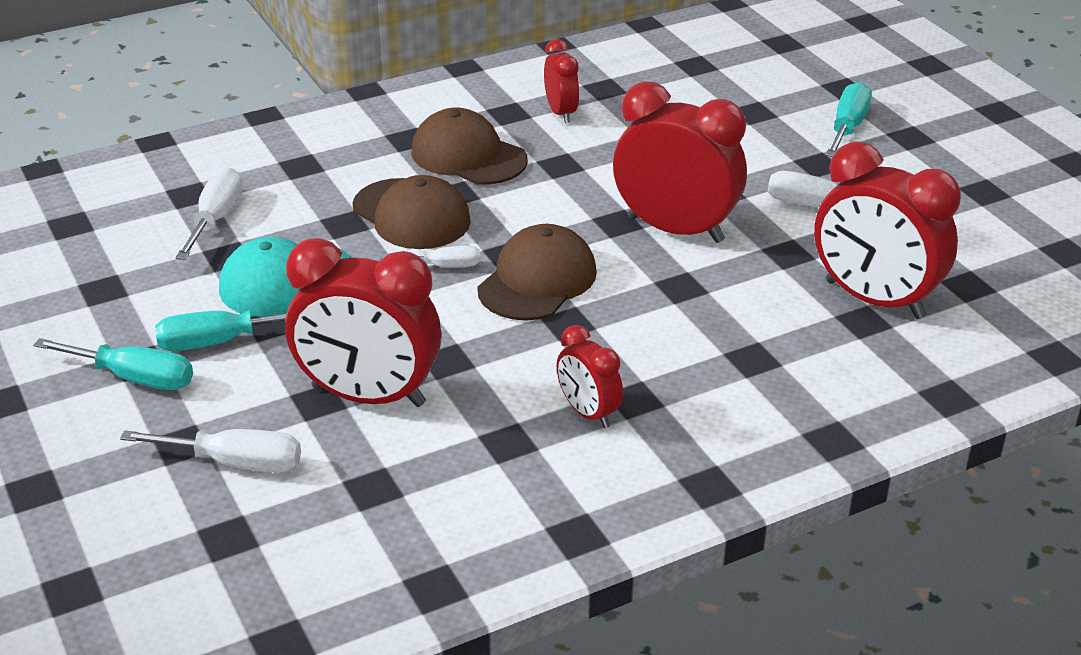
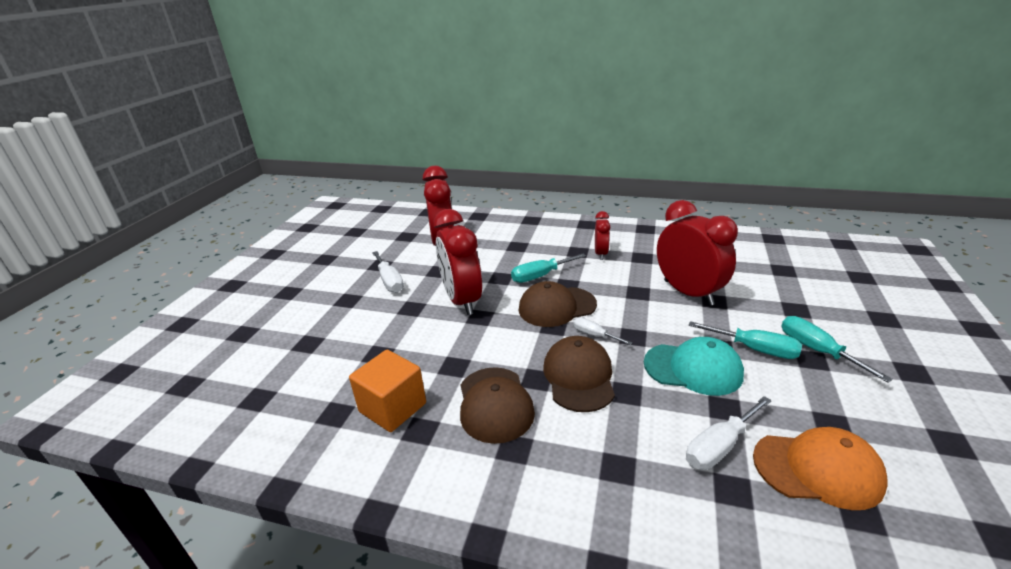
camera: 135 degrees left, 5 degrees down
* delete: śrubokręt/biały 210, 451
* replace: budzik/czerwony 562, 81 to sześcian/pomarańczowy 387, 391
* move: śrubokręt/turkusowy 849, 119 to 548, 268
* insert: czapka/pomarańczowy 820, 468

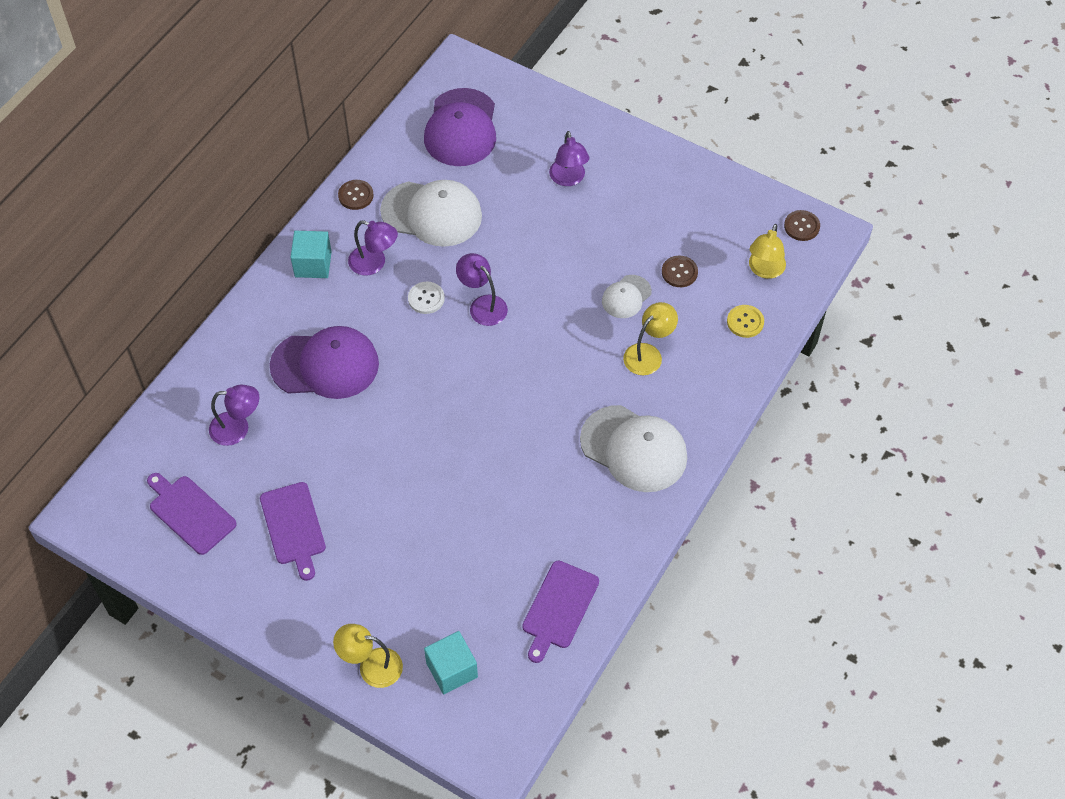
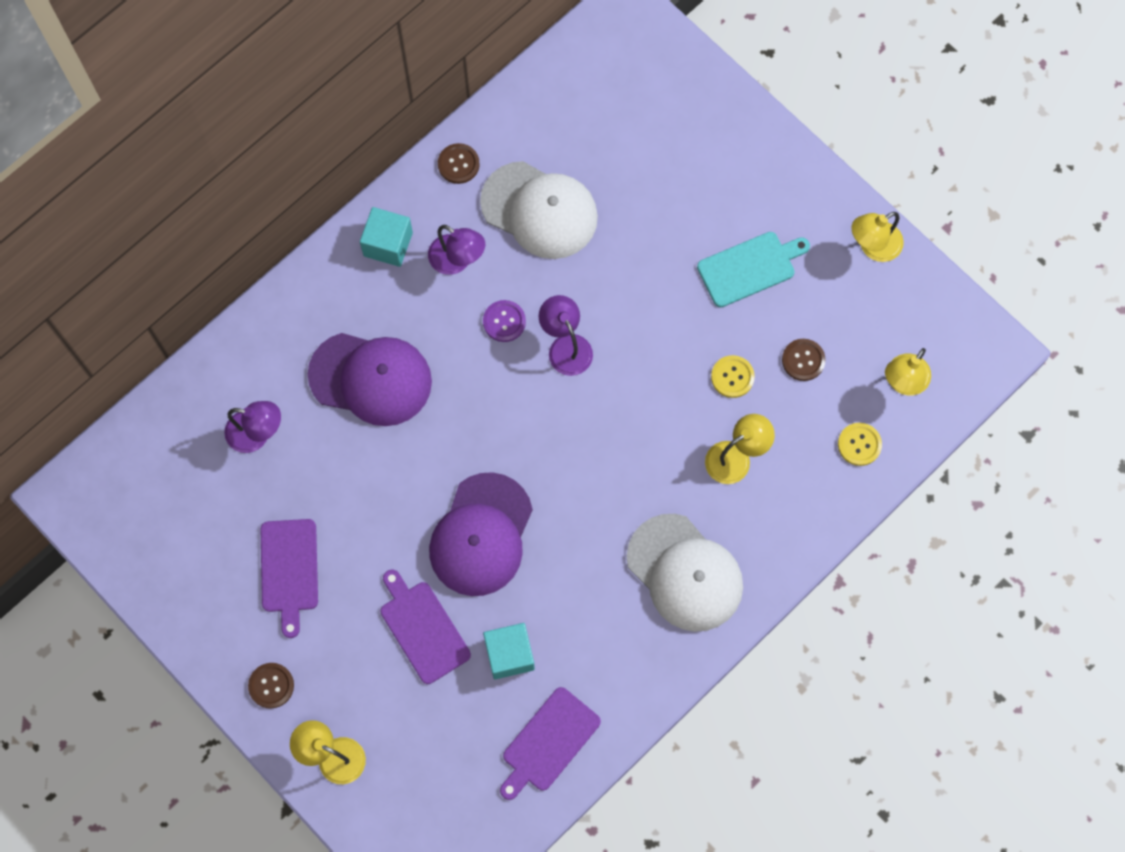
camera: 15 degrees right, 15 degrees up
* move: deska do krojenia/fioletowy 192, 514 to 425, 627
* recolor: guzik/biały 426, 298 to guzik/fioletowy 504, 321
* move: czapka/fioletowy 460, 127 to 481, 534
* move: sześcian/turkusowy 451, 662 to 509, 651
* delete: lampka/fioletowy 569, 158
* replace: czapka/biały 627, 296 to guzik/żółty 733, 376
* move: guzik/brązowy 802, 225 to 271, 686
* insert: deska do krojenia/turkusowy 753, 269
* insert: lampka/żółty 877, 237

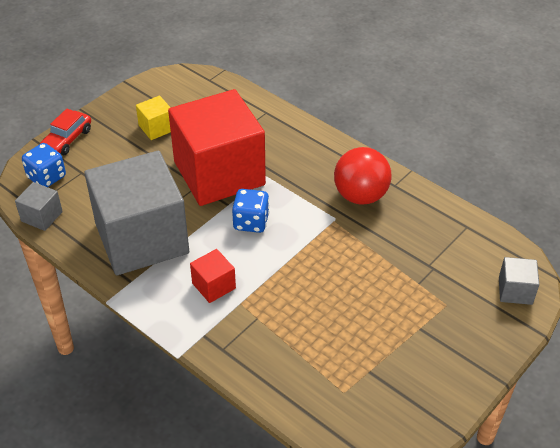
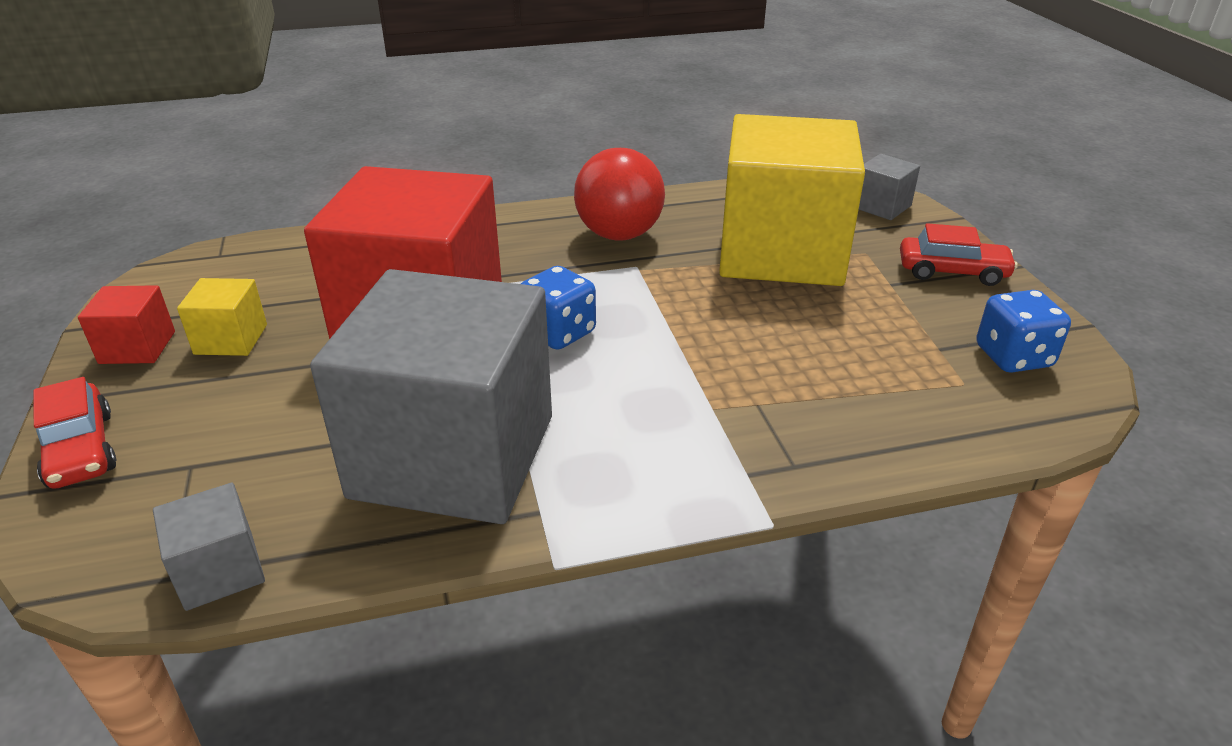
camera: 55 degrees left, 10 degrees down
* move: kostka do gry/niebieski 44, 165 to 1023, 331
* move: sześcian/czerwony 213, 276 to 126, 324
* insert: sześcian/żółty 792, 200
* insert: samochód/czerwony 958, 254

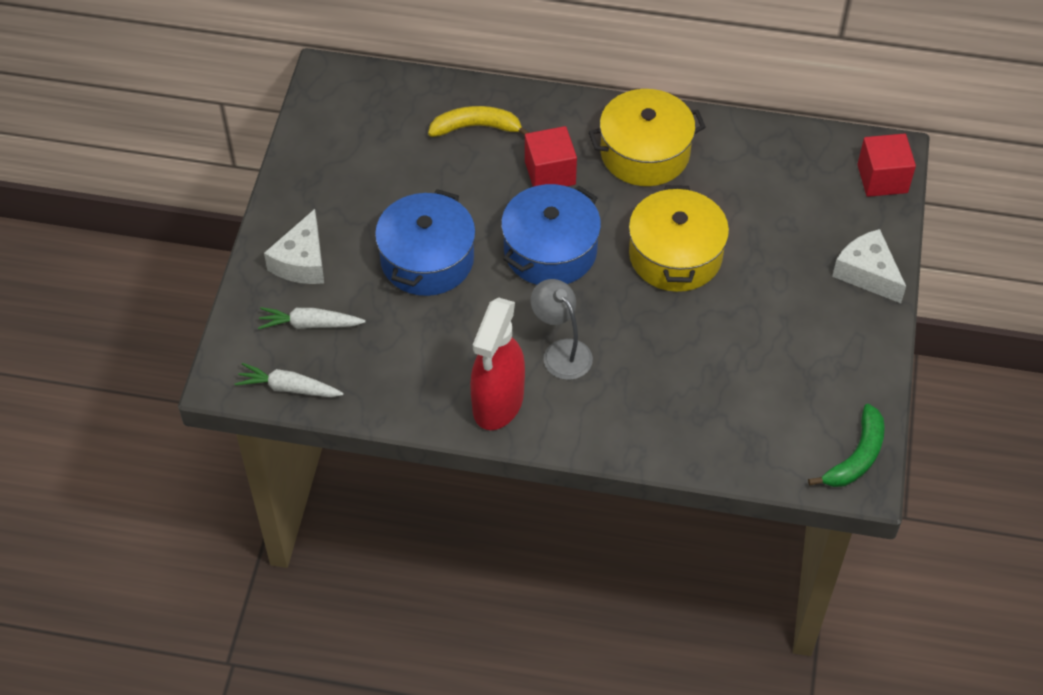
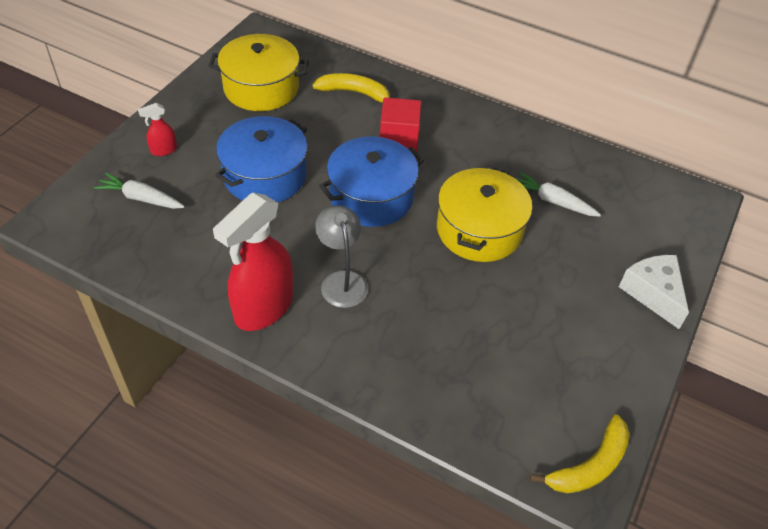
camera: 15 degrees right, 5 degrees down
* move: marchewka/biały 289, 380 to 558, 194
* replace: ser/biały 294, 246 to spryskiwacz/czerwony 157, 129
* move: garnek/żółty 647, 137 to 259, 72
* recolor: banan/zielony 846, 445 to banan/żółty 580, 454
* delete: sześcian/czerwony 886, 165

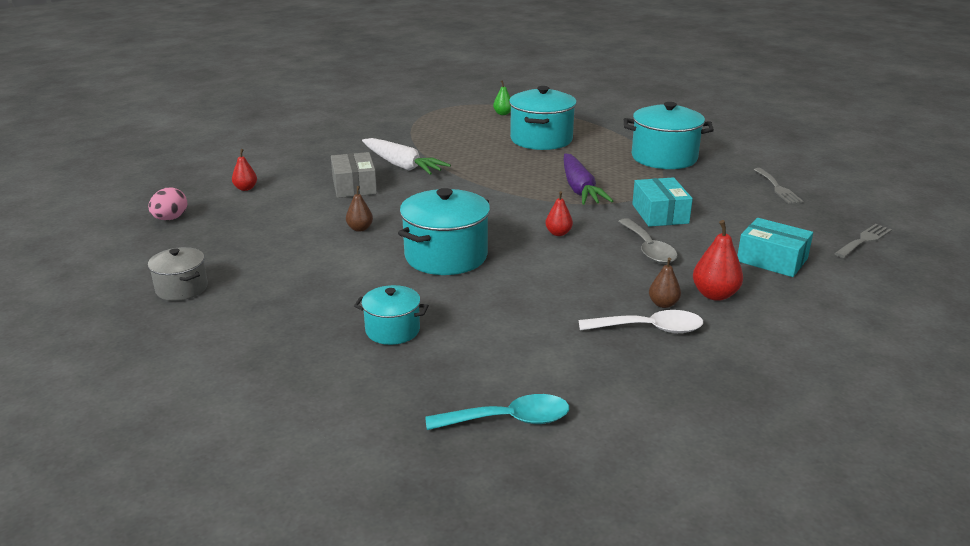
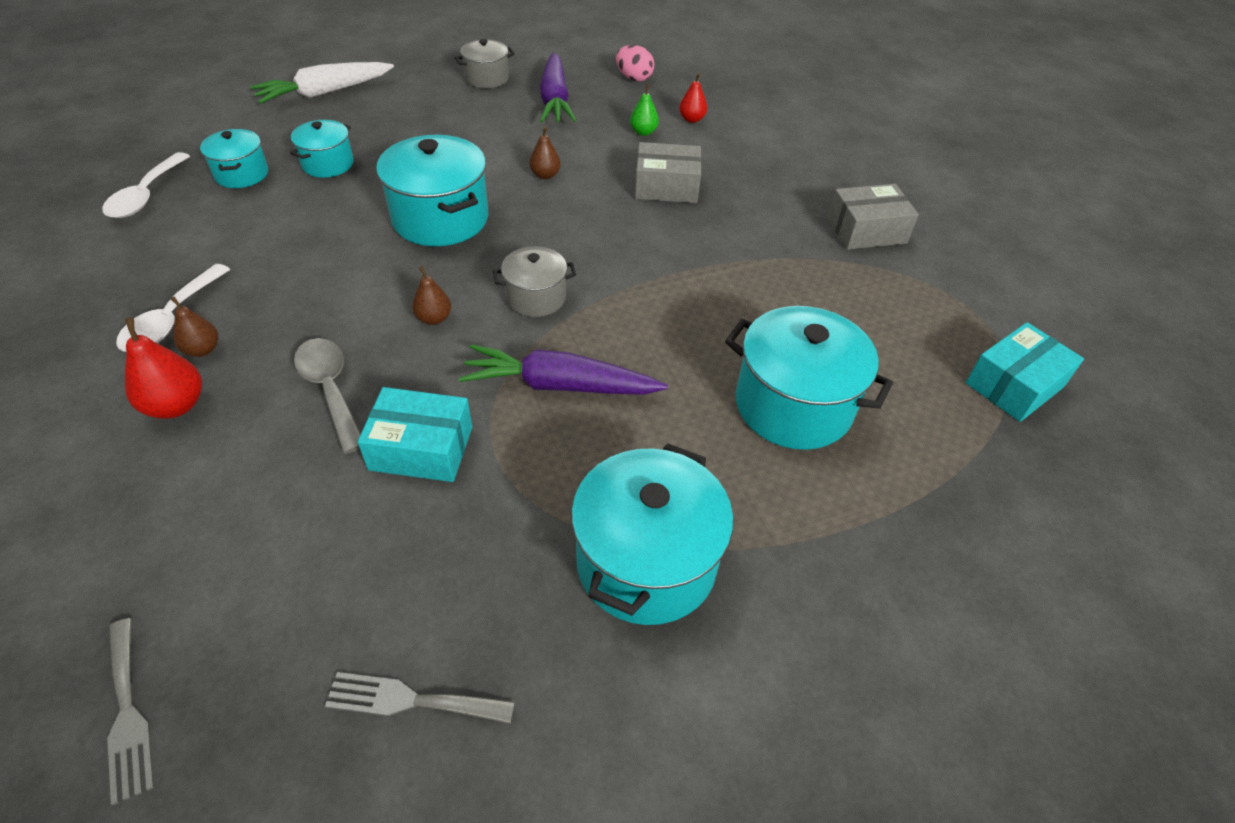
camera: 105 degrees right, 20 degrees up
* move: marchewka/biały 406, 156 to 322, 83
* recolor: łyżka/turkusowy 497, 412 to łyżka/biały 146, 185
* move: gruszka/zielony 502, 97 to 644, 110
* recolor: gruszka/czerwony 559, 213 to gruszka/brązowy 431, 295
* rotate: łyżka/szary 648, 241 = 327, 396 60 degrees clockwise
* move: pudełko/turkusowy 775, 247 to 1025, 372
* insert: garnek/turkusowy 234, 158
* insert: garnek/szary 534, 281
* insert: marchewka/fioletowy 558, 87
* insert: pudełko/szary 873, 217

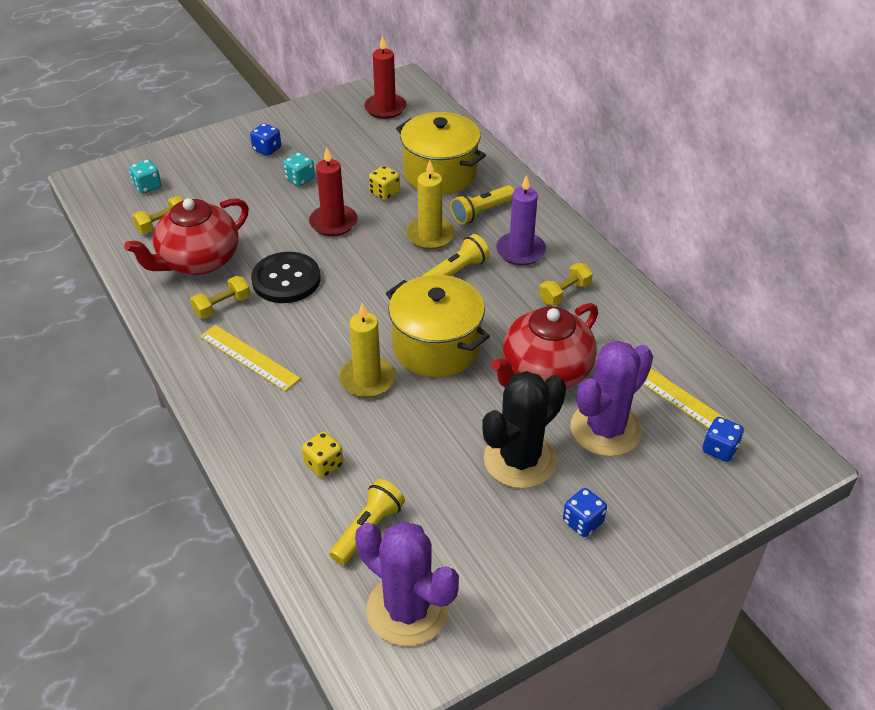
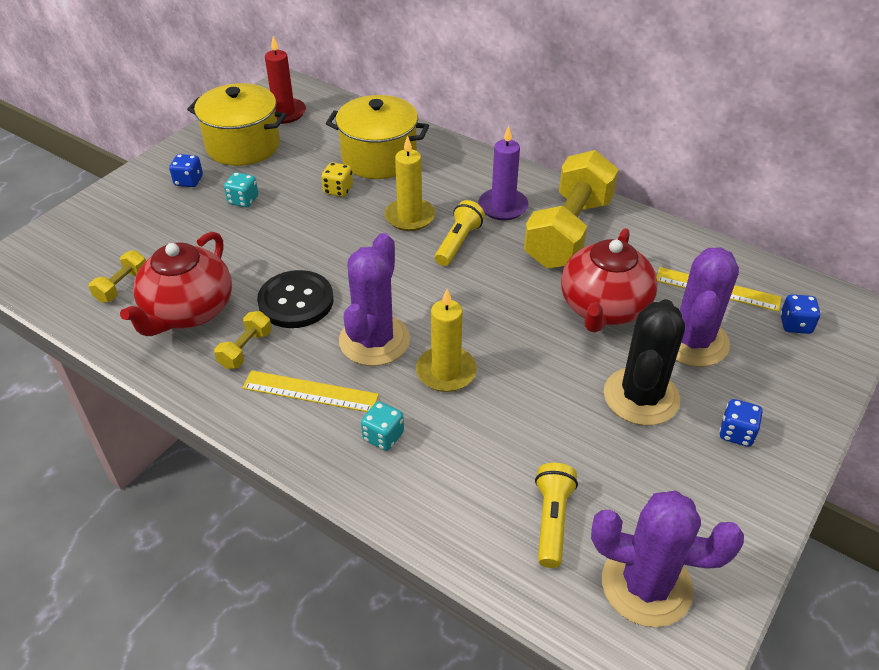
camera: 25 degrees left, 0 degrees up
* move: kostka do gry/turkusowy 145, 176 to 382, 426
* delete: kostka do gry/żółty 322, 455
* delete: świeca/czerwony 333, 191
* move: garnek/żółty 438, 326 to 237, 124
* delete: latarka/żółty 482, 204
* resize: hantel/żółty 566, 284 = 571, 209 x2.40
* insert: kaktus/fioletowy 374, 299

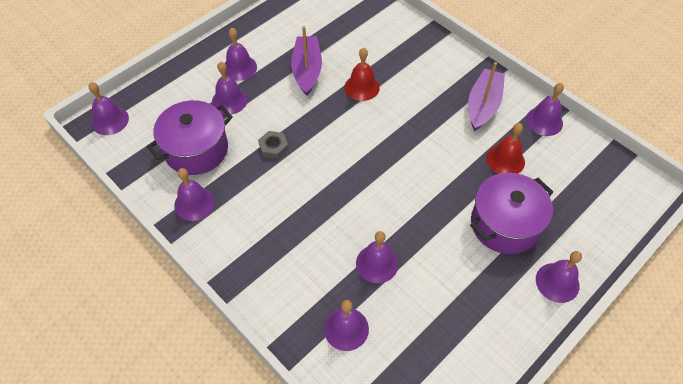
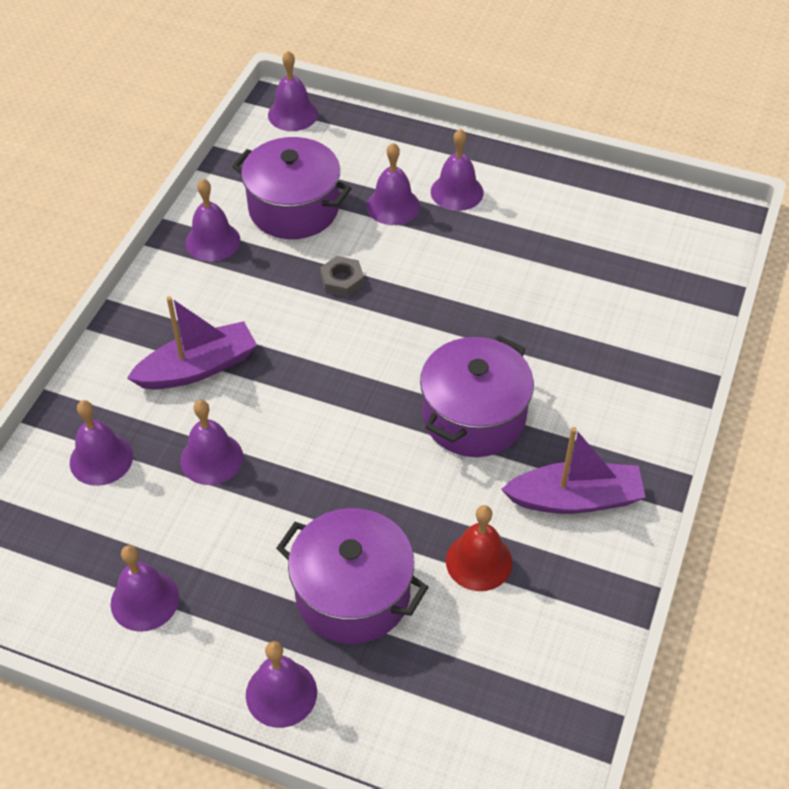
camera: 65 degrees right, 5 degrees down
* move: łódka/fioletowy 306, 61 to 192, 343
* delete: dzwonek/czerwony 362, 74
* move: dzwonek/fioletowy 545, 109 to 145, 588
* insert: garnek/fioletowy 477, 396

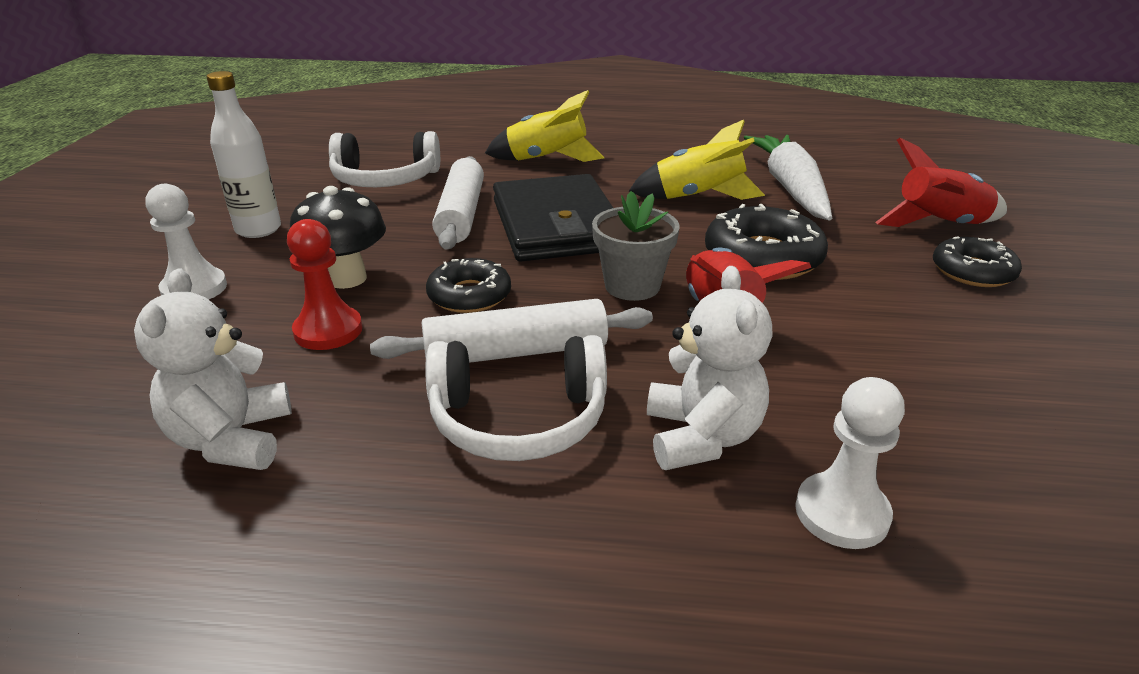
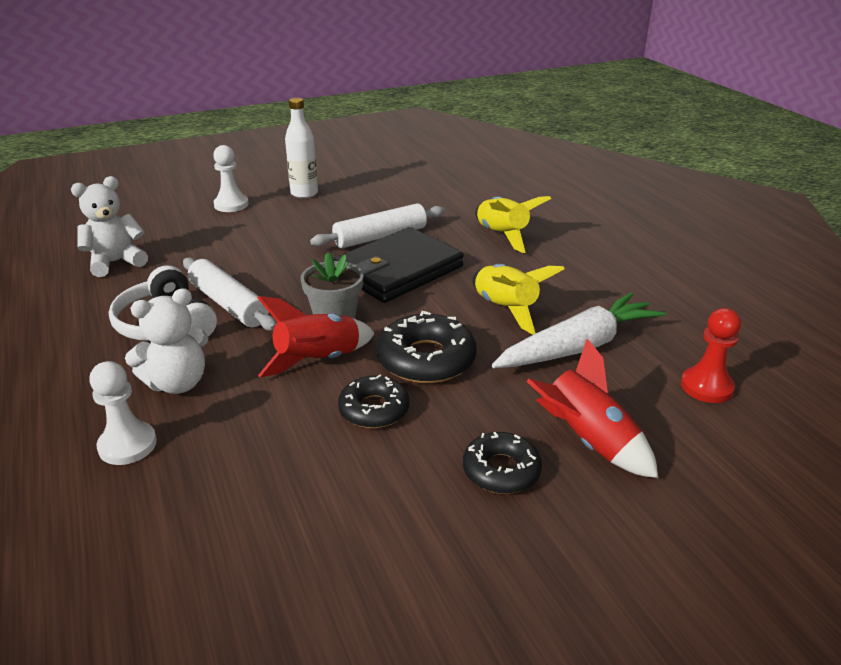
camera: 60 degrees right, 0 degrees up
* move: pionek/czerwony 324, 284 to 711, 355
* delete: grzyb/czarny 338, 237
* delete: słuchawki/biały 384, 159
* move: donut/czarny 468, 285 to 373, 401

